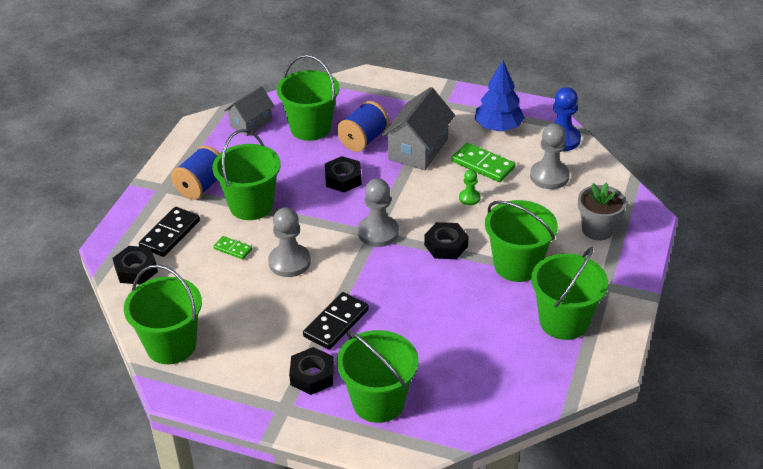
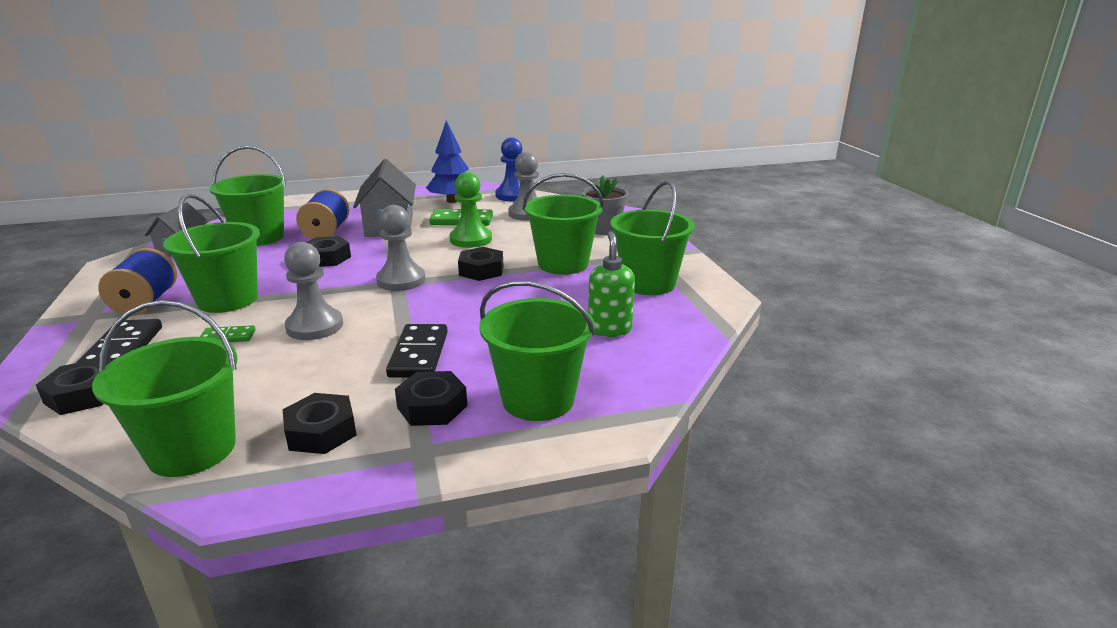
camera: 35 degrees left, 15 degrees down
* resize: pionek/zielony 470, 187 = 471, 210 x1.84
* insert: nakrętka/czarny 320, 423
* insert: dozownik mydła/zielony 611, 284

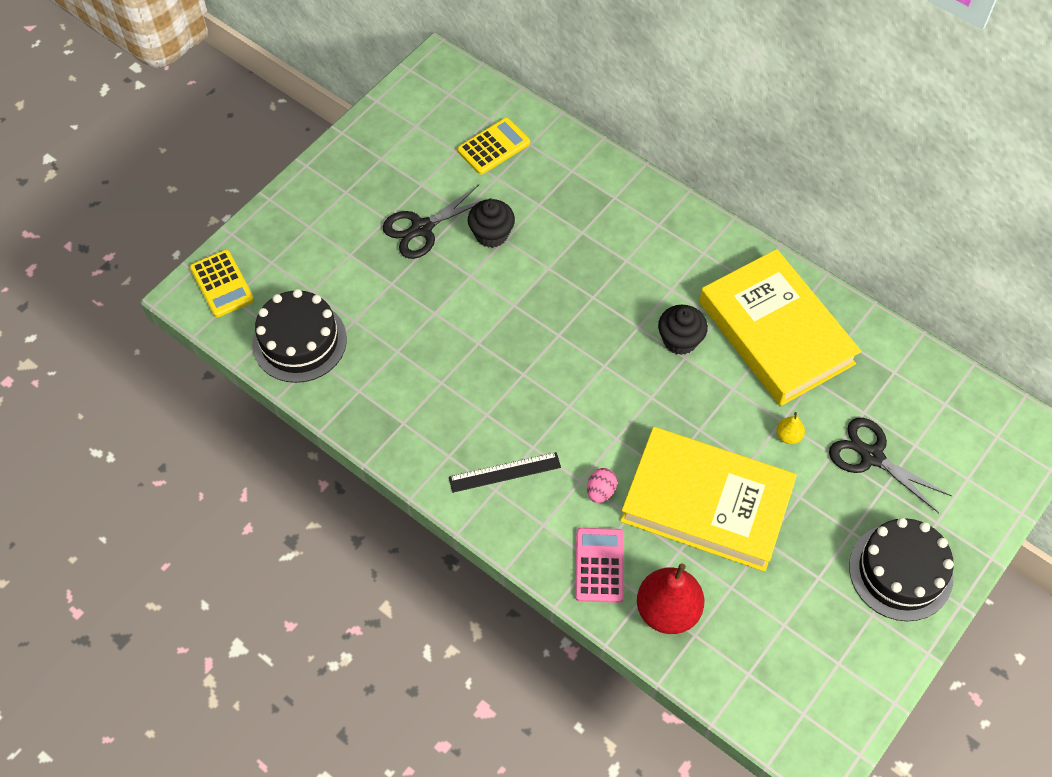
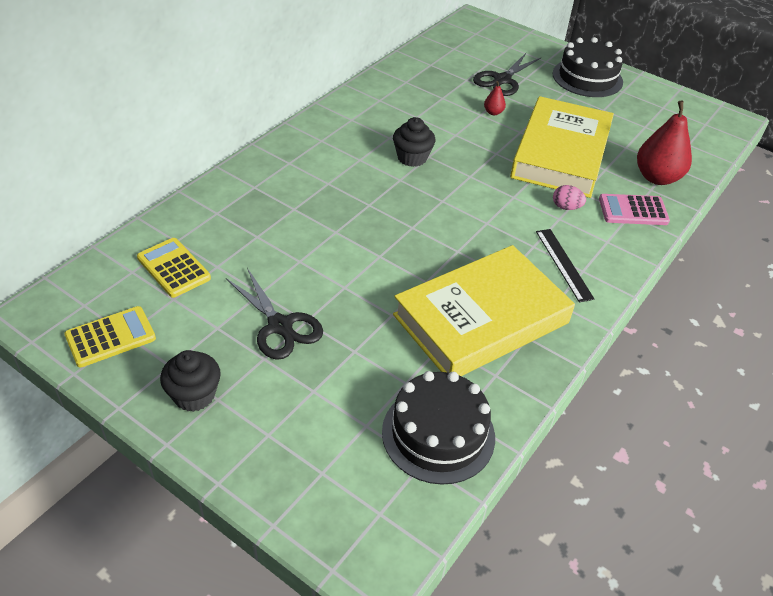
camera: 95 degrees left, 15 degrees down
* move: kalkulator/żółty 222, 284 to 110, 336
* move: muffinka/czarny 491, 223 to 190, 381
* move: książka/żółty 780, 327 to 484, 310
* recolor: gruszka/żółty 791, 428 to gruszka/czerwony 495, 98

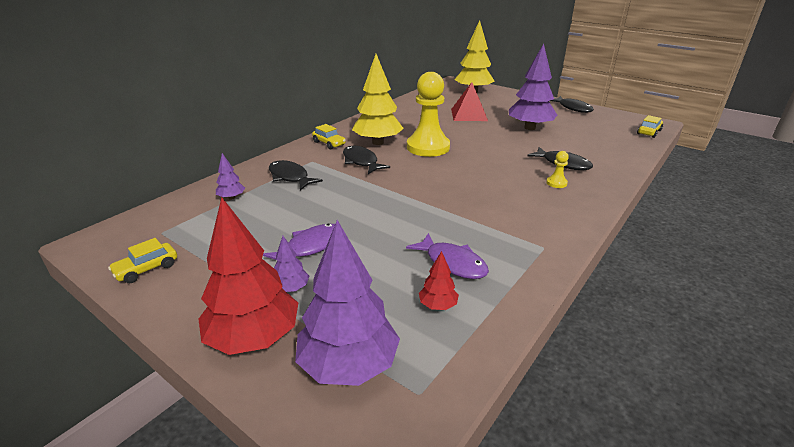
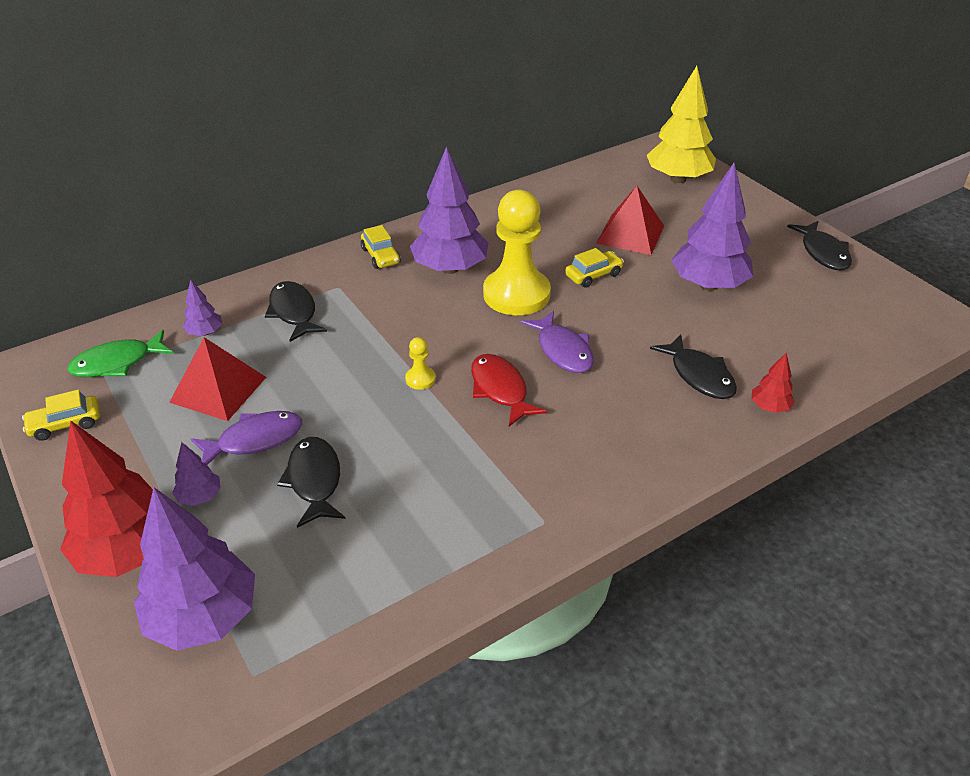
camera: 20 degrees right, 10 degrees up
* move: ryba/czarny 366, 160 to 311, 482
* recolor: drzewko/żółty 378, 99 to drzewko/fioletowy 449, 210
* move: ryba/fioletowy 447, 256 to 557, 342
* move: drzewko/czerwony 439, 280 to 773, 383
* move: pionek/żółty 557, 169 to 420, 363
* move: samochód/żółty 650, 126 to 594, 268
* insert: ryba/zielony 120, 353
* insert: piramida/czerwony 217, 379
* insert: ryba/czerwony 509, 390

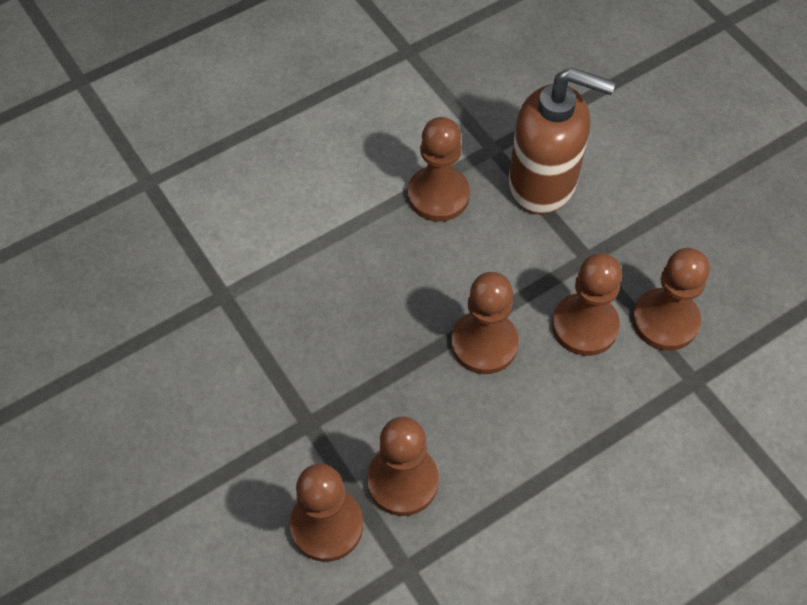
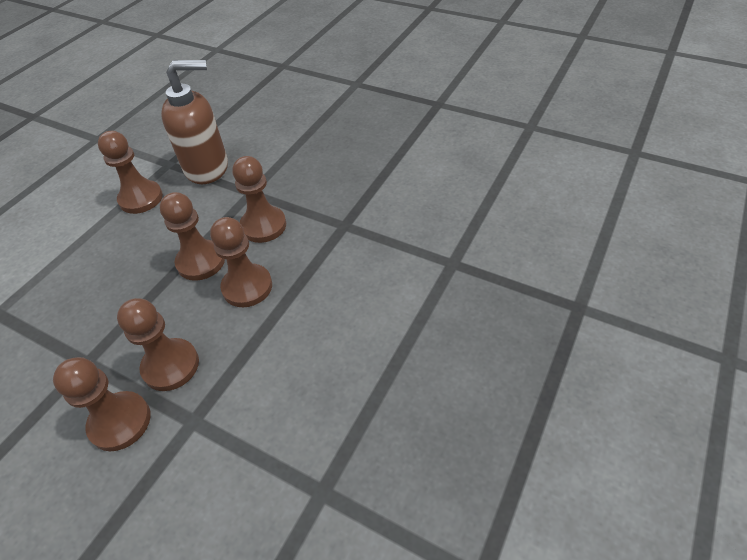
camera: 25 degrees left, 10 degrees down
* move: pionek/brązowy 671, 299 to 241, 262

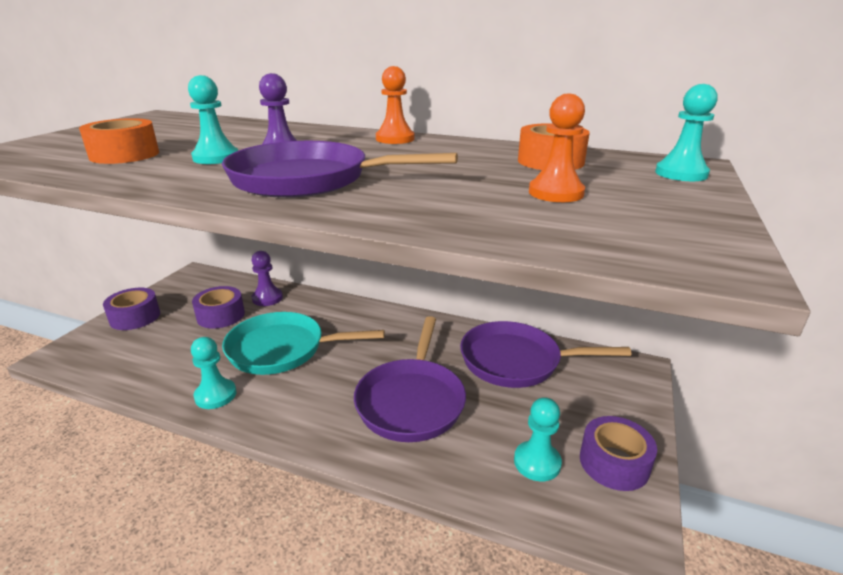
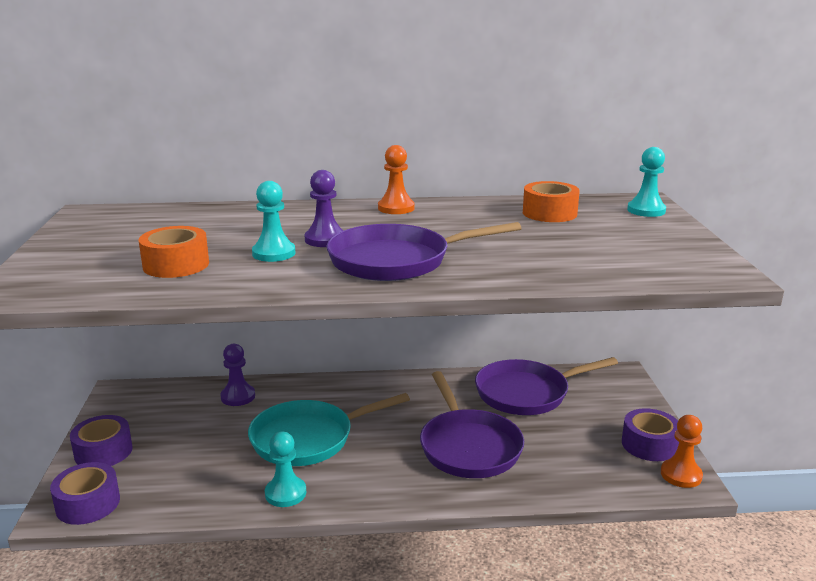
camera: 25 degrees left, 5 degrees down
* move: taśma klejąca/fioletowy 218, 307 to 85, 493
* delete: pionek/turkusowy 538, 439
* move: pionek/pomarańczowy 557, 147 to 682, 451

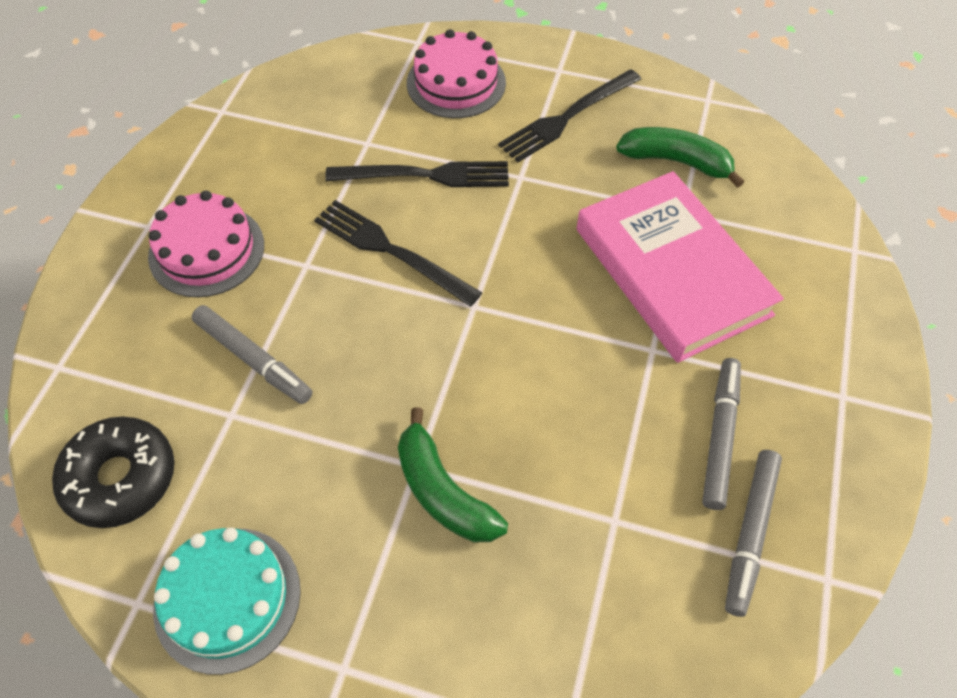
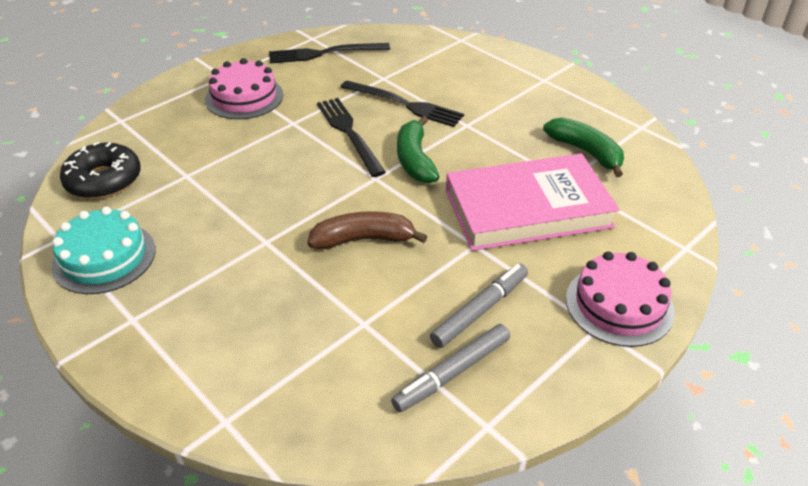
camera: 30 degrees right, 15 degrees down
* delete: flamaster/szary 252, 354
* move: banan/zielony 453, 474 to 418, 150
* move: tort/różowy 456, 73 to 620, 299
* move: widelec/czarny 569, 116 to 329, 53
* rotate: książka/różowy 680, 267 = 532, 202 75 degrees clockwise
* insert: banan/brązowy 368, 230

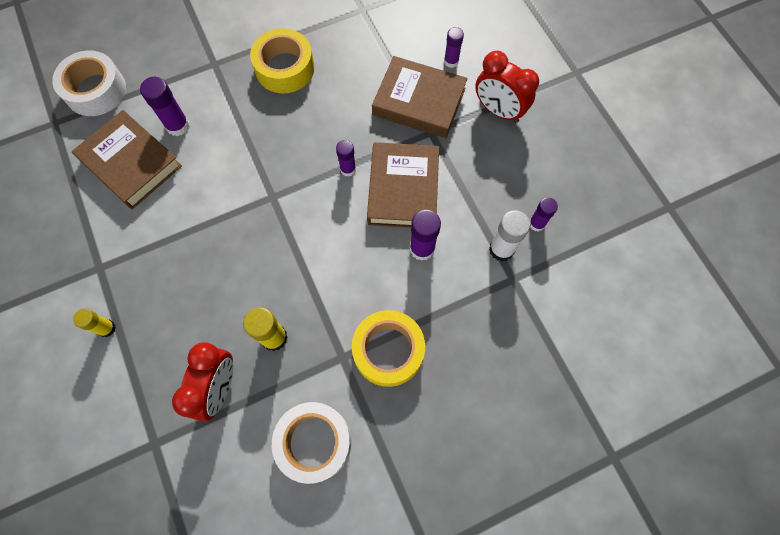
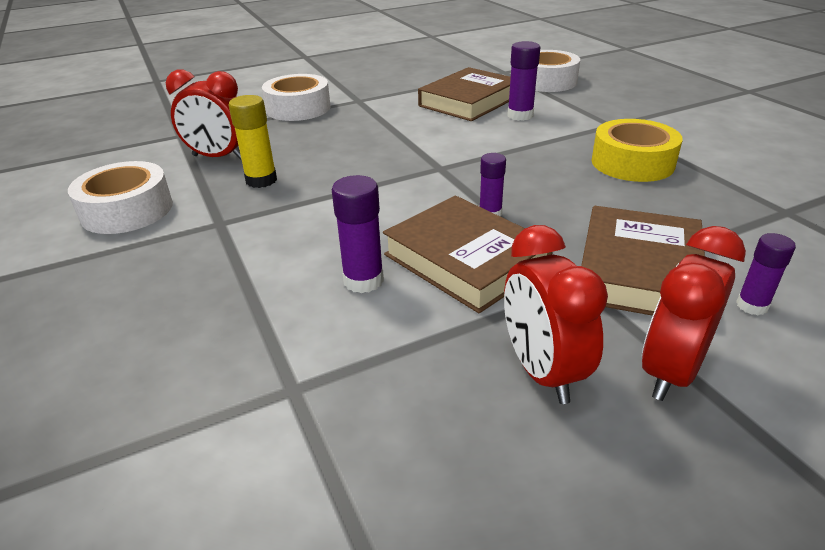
camera: 90 degrees right, 35 degrees down
* replace: klej w sztyfcie/żółty 94, 323 to taśma klejąca/biały 296, 97
* delete: taśma klejąca/żółty 388, 348
* rotate: książka/brązowy 403, 185 = 467, 254 45 degrees clockwise
* delete: klej w sztyfcie/biały 509, 235
* delete: klej w sztyfcie/fioletowy 544, 214
* insert: budzik/czerwony 556, 314

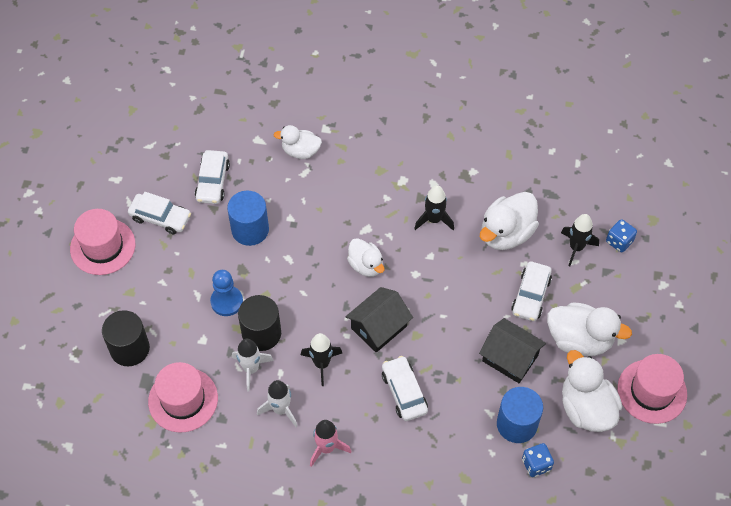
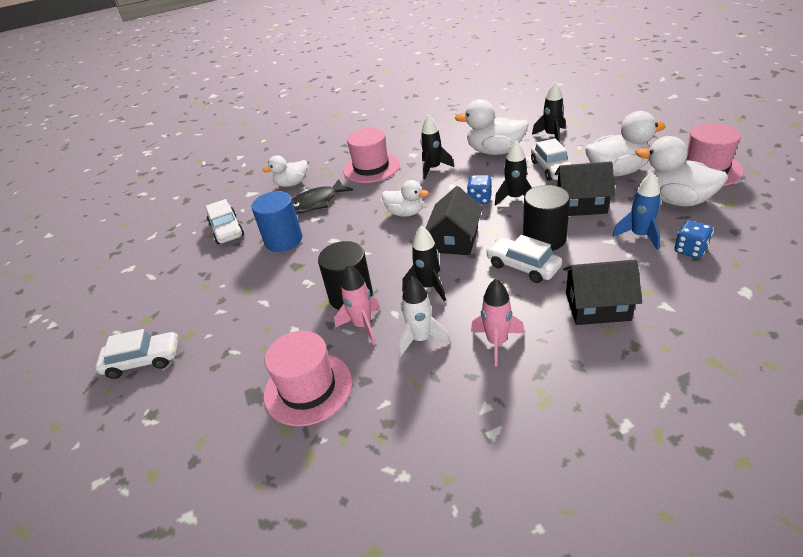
camera: 25 degrees left, 20 degrees down
* move: kapelusz/różowy 102, 242 to 371, 155
* move: walec/czarny 126, 338 to 546, 218
* move: samochód/biały 159, 213 to 136, 354
* delete: pionek/niebieski 226, 293
* recolor: rakieta/biały 253, 365 to rakieta/różowy 357, 304
* rotate: kaczka/biały 509, 221 = 492, 127 90 degrees clockwise
* replace: walec/niebieski 520, 415 to rakieta/niebieski 636, 211
* move: kostka do gry/niebieski 621, 235 to 479, 189
* insert: ryba/czarny 322, 196
* insert: rakieta/czarny 513, 173
* insert: domek/czarny 602, 292

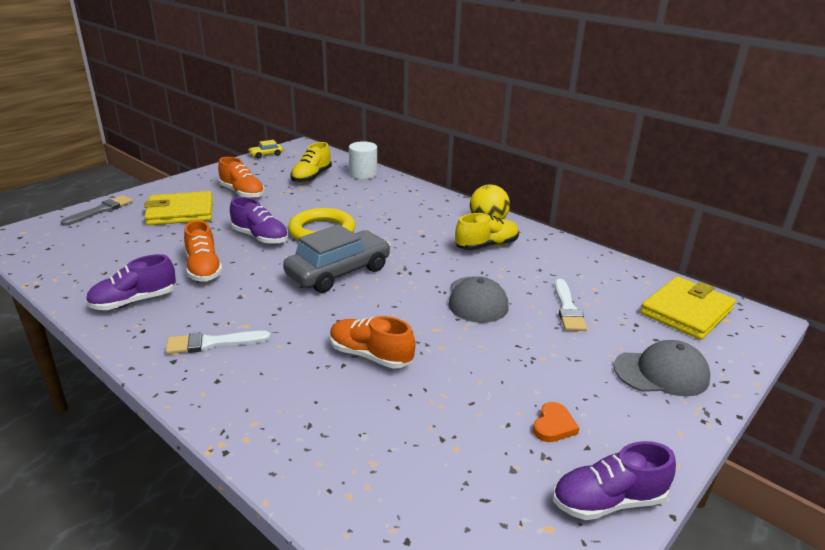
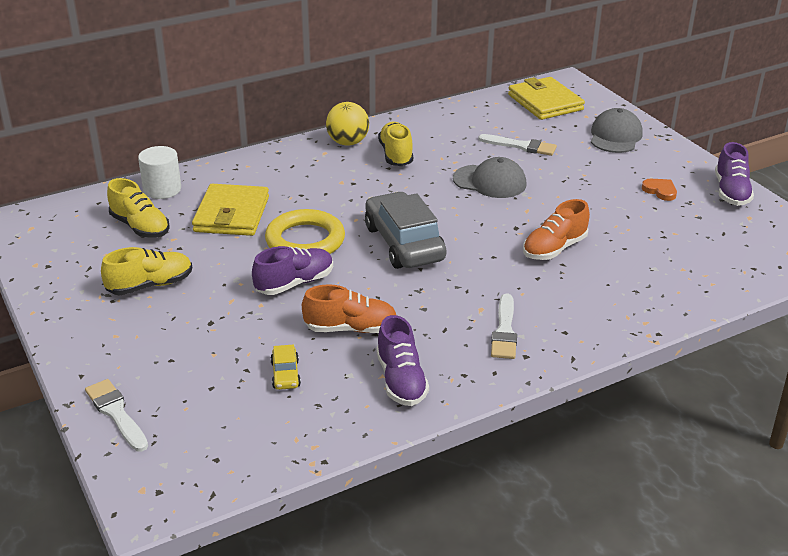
camera: 70 degrees left, 5 degrees up
* recolor: pędzel/szary 97, 210 to pędzel/biały 116, 415
* move: portfel/żółty 178, 208 to 230, 210
* recolor: but/pomarańczowy 241, 178 to but/żółty 146, 271
* move: samochód/żółty 266, 149 to 285, 367

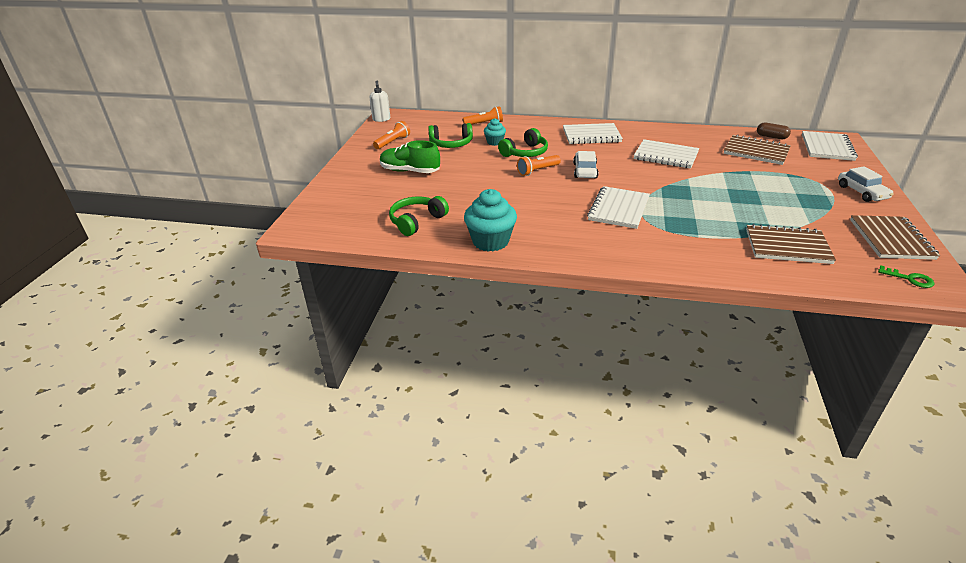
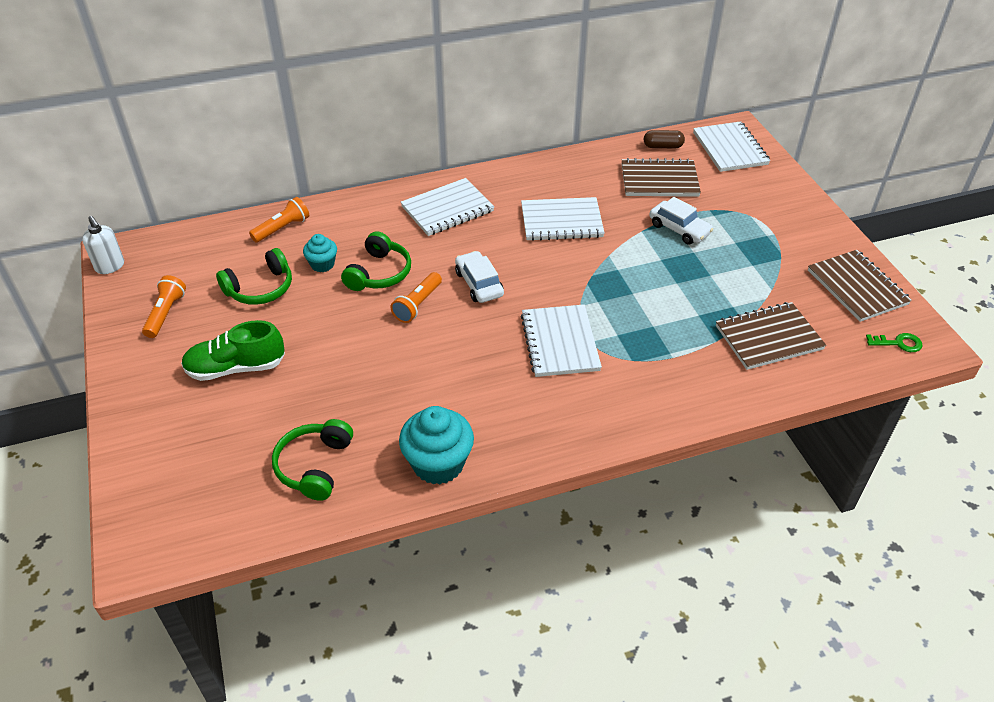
camera: 30 degrees left, 10 degrees up
* move: samochód/biały 865, 184 to 681, 221

